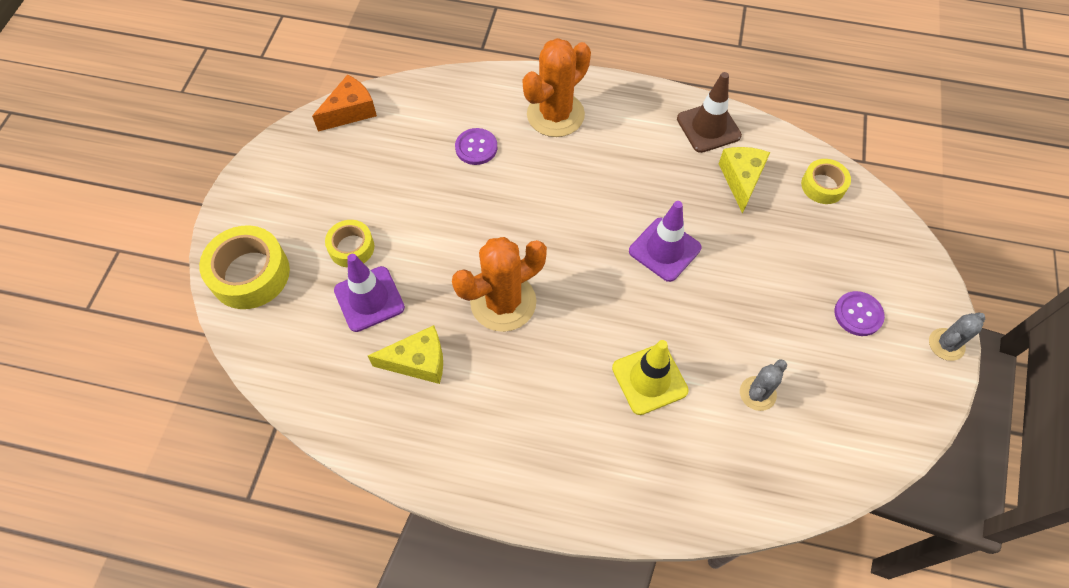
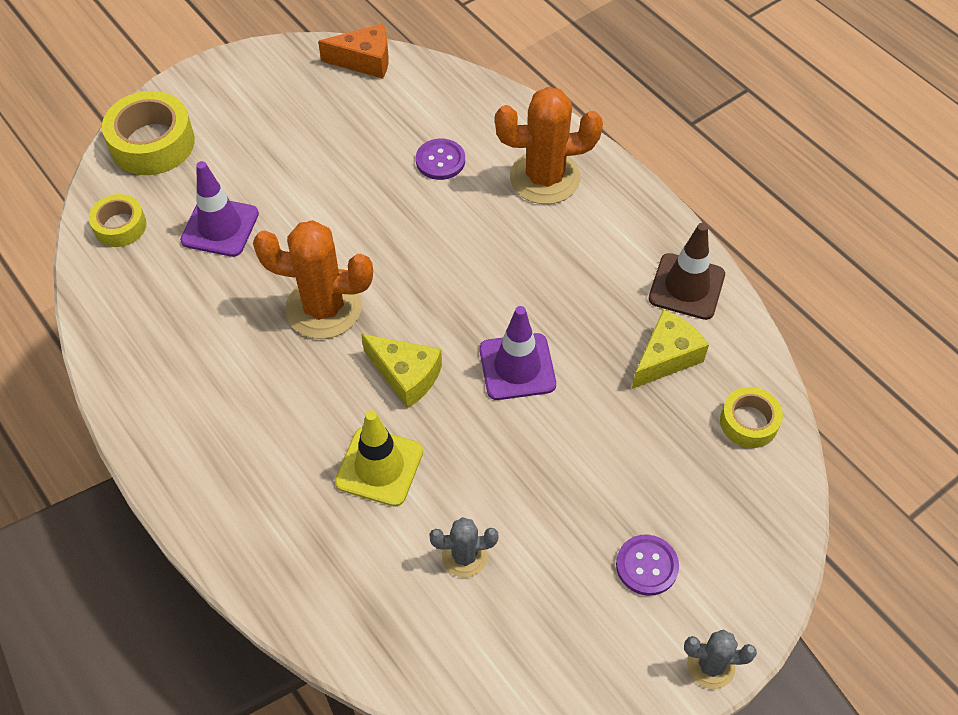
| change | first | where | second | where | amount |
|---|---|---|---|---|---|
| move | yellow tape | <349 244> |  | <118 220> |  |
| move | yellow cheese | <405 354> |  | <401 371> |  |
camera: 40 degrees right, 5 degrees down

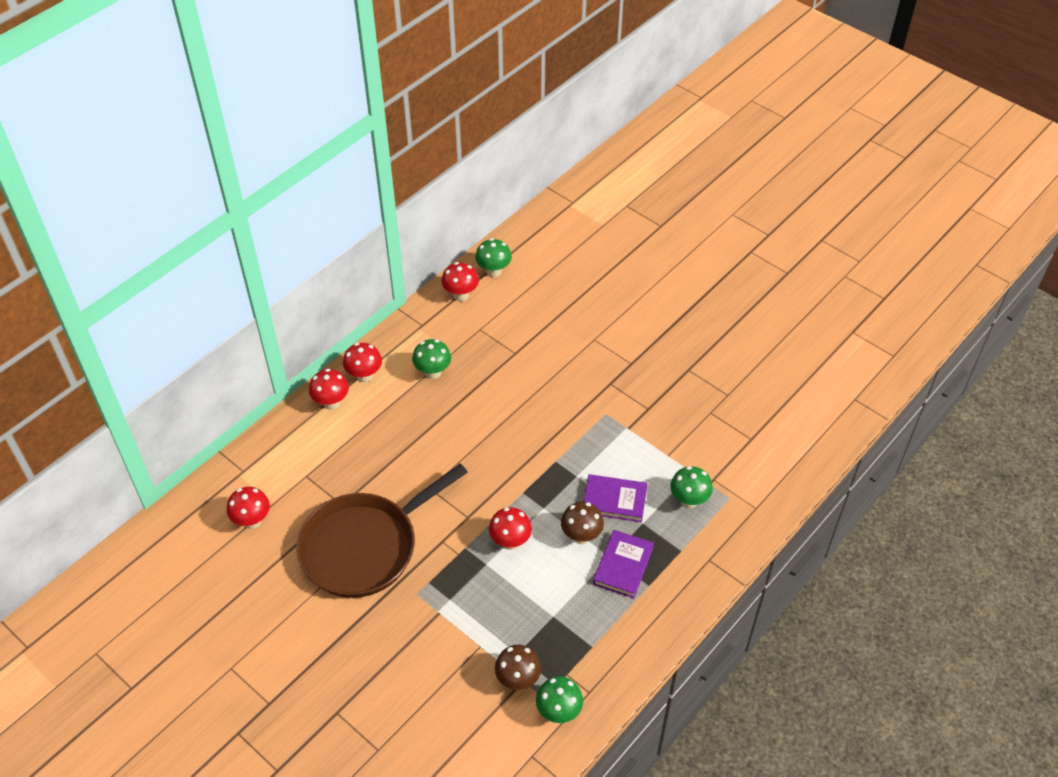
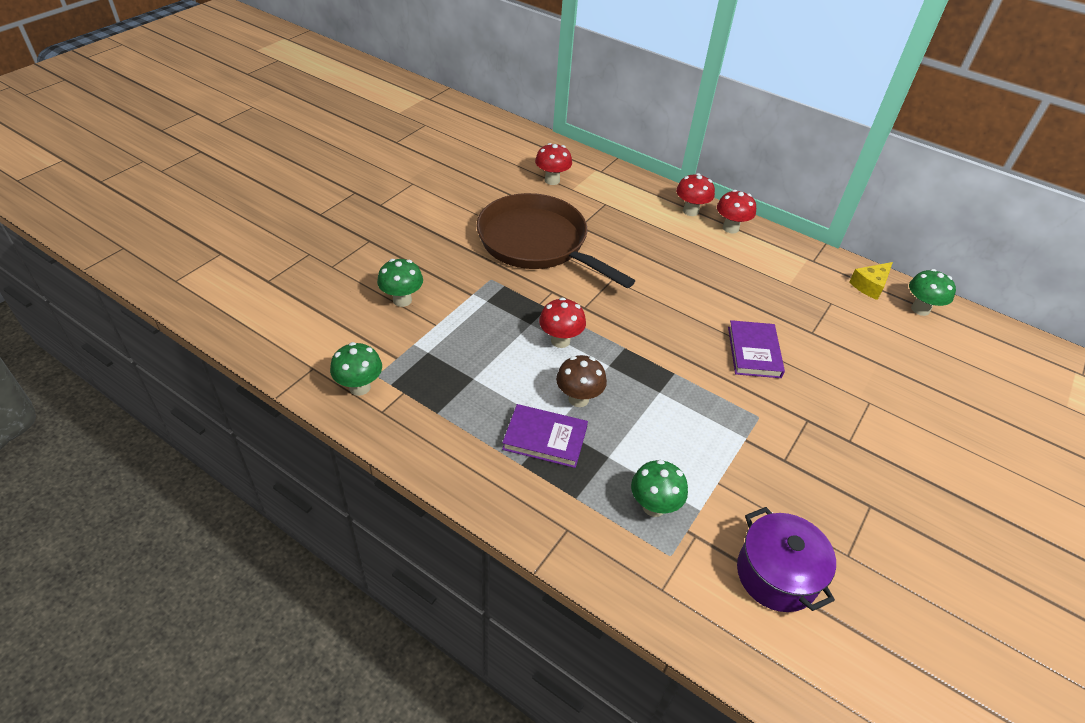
| change | first | where | second | where | amount |
|---|---|---|---|---|---|
| replace | red mushroom | <460 281> | yellow cheese | <871 281> |  |
| move | green mushroom | <431 359> |  | <400 283> |  |
| move | purple book | <615 498> |  | <756 349> |  |
| delete | brown mushroom | <518 667> |  |  |  |
| insert |  |  | purple pot | <786 559> |  |
camera: 80 degrees right, 5 degrees down

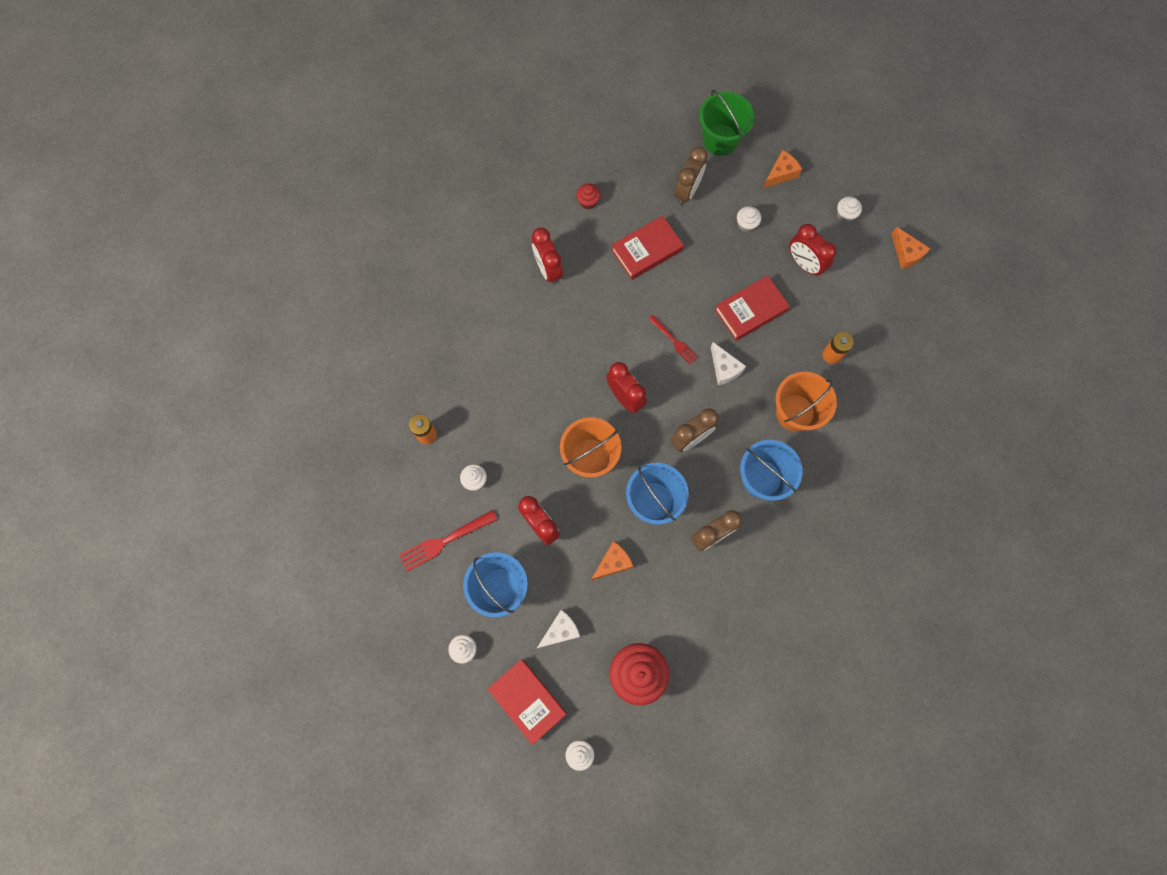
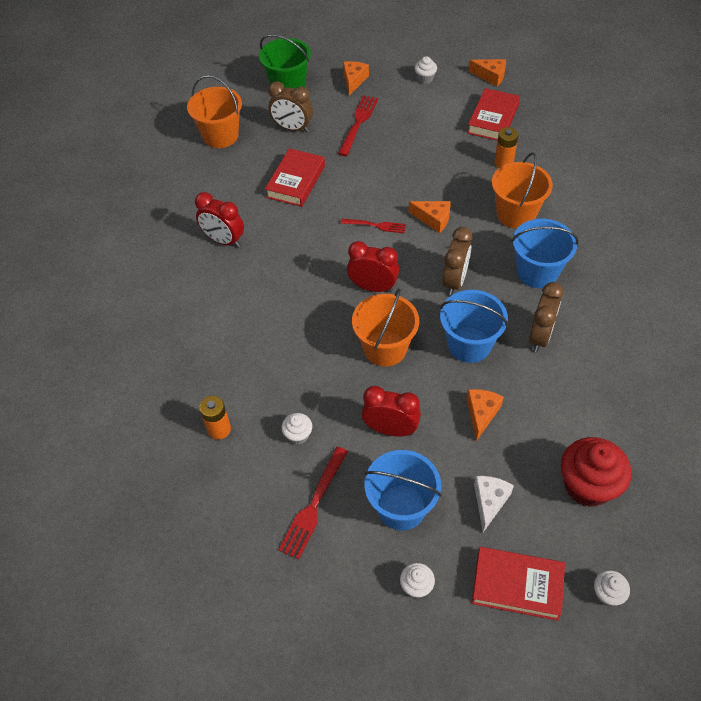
| change | first | where | second | where | amount |
|---|---|---|---|---|---|
| rotate | brown clock | <691 175> |  | <290 106> | 120 degrees clockwise |
| delete | red cupcake | <588 196> |  |  |  |
| replace | white cupcake | <749 219> | red fork | <358 125> |  |
| delete | red clock | <812 250> |  |  |  |
| move | red book | <752 308> |  | <493 114> |  |
| recolor | white cheese | <728 363> | orange cheese | <430 217> |  |
| insert |  |  | orange bucket | <214 111> |  |
camera: 35 degrees left, 20 degrees down

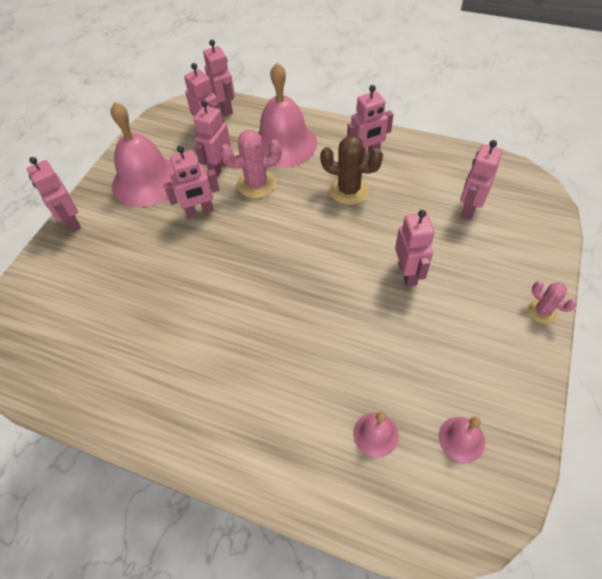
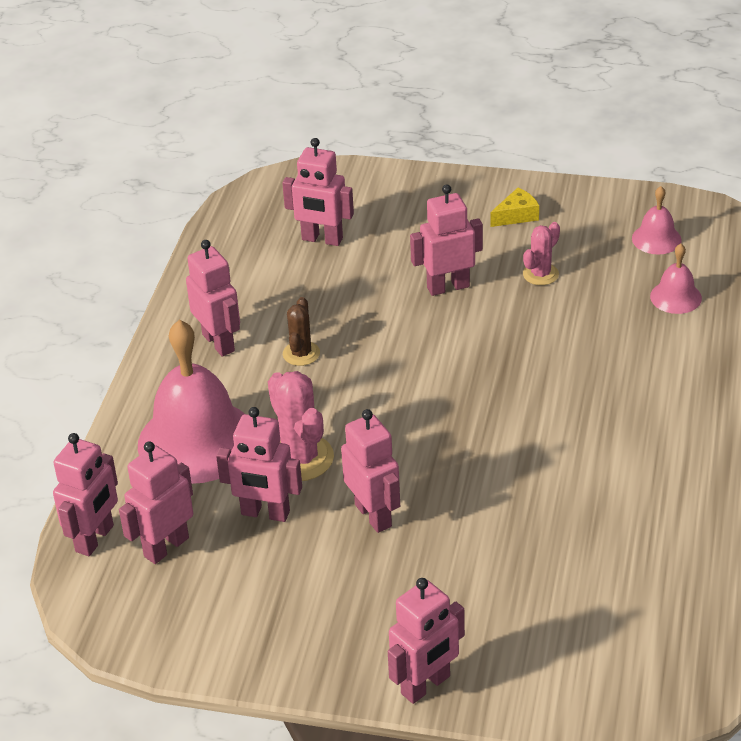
| change | first | where | second | where | amount |
|---|---|---|---|---|---|
| rotate | pink robot | <219 78> |  | <85 494> | 150 degrees clockwise |
| delete | pink bell | <142 154> |  |  |  |
| resize | brown cactus | <351 170> |  | <301 331> | x0.59 |
| move | pink cactus | <552 302> |  | <541 253> |  |
| insert |  |  | yellow cheese | <515 207> |  |
camera: 100 degrees left, 15 degrees down

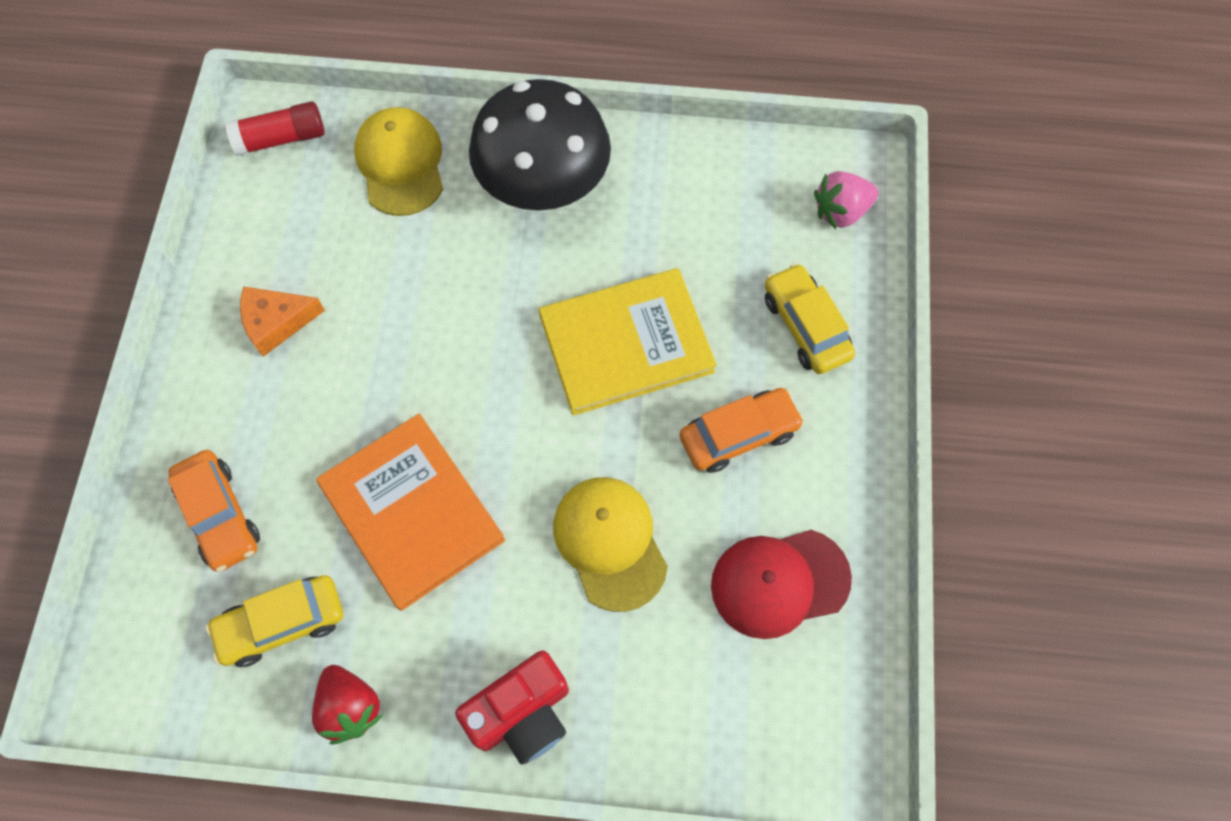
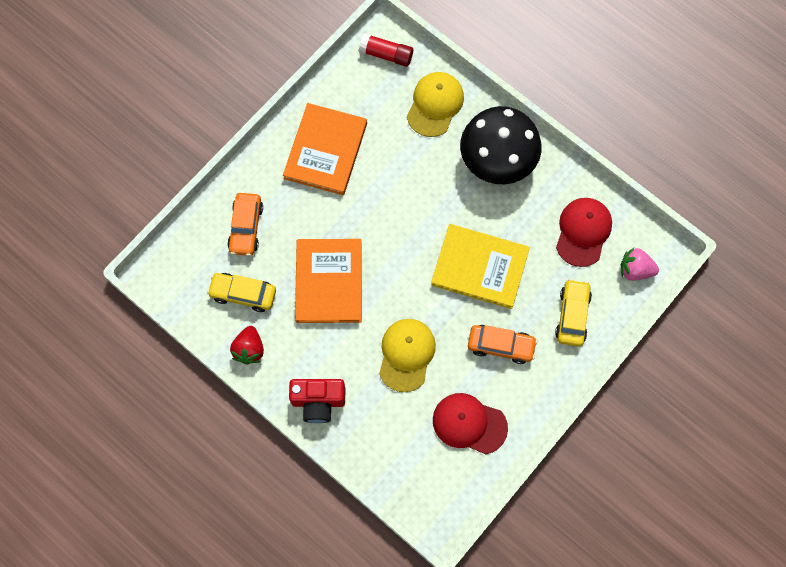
| change | first | where | second | where | amount |
|---|---|---|---|---|---|
| replace | orange cheese | <282 321> | orange book | <325 149> |  |
| insert |  |  | red cap | <584 232> |  |
camera: 35 degrees right, 5 degrees up

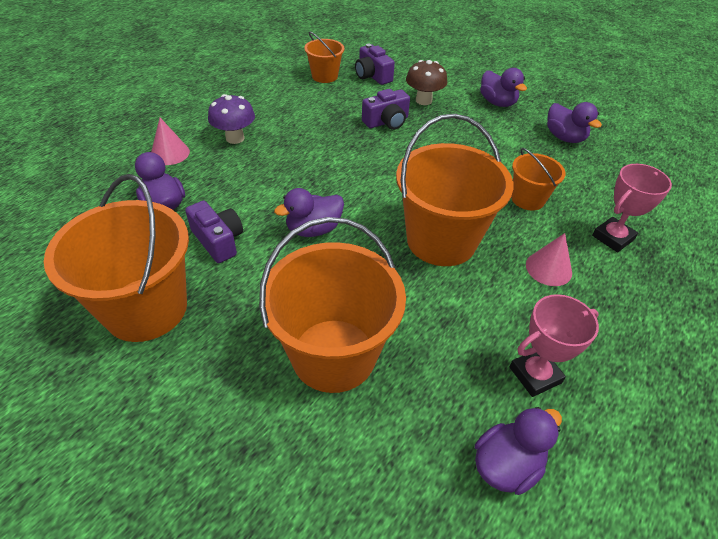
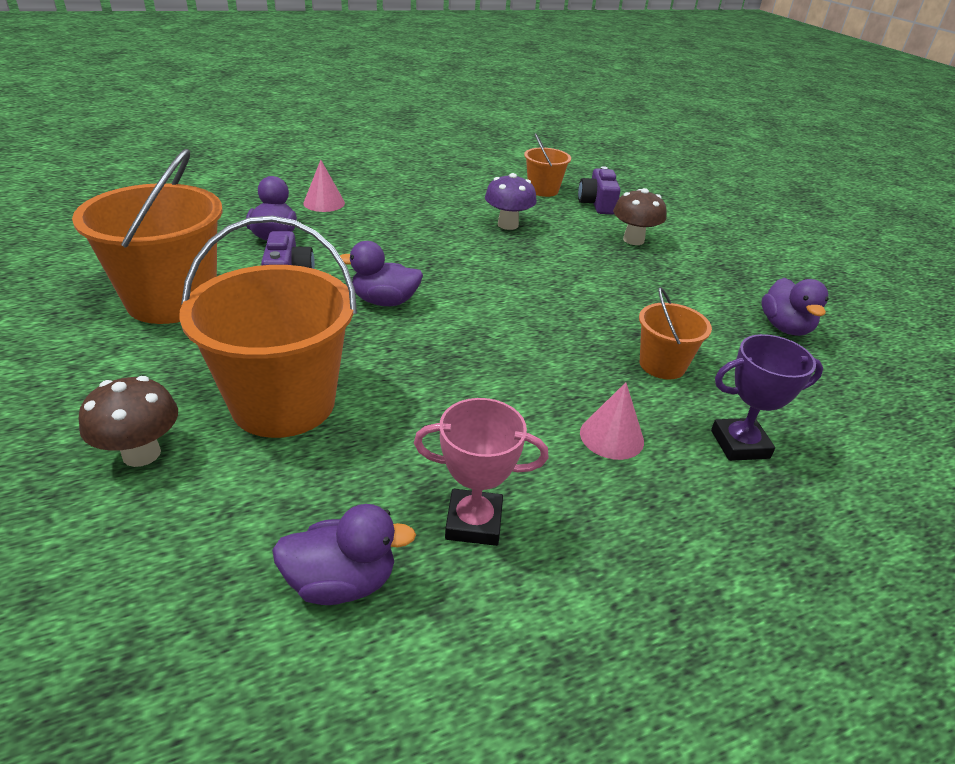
| change | first | where | second | where | amount |
|---|---|---|---|---|---|
| delete | purple duck | <503 87> |  |  |  |
| delete | purple camera | <386 109> |  |  |  |
| move | purple mushroom | <231 119> |  | <511 201> |  |
| delete | orange bucket | <455 190> |  |  |  |
| recolor | pink trophy | <632 208> | purple trophy | <767 397> |  |
| insert |  |  | brown mushroom | <128 421> |  |
camera: 30 degrees right, 10 degrees down

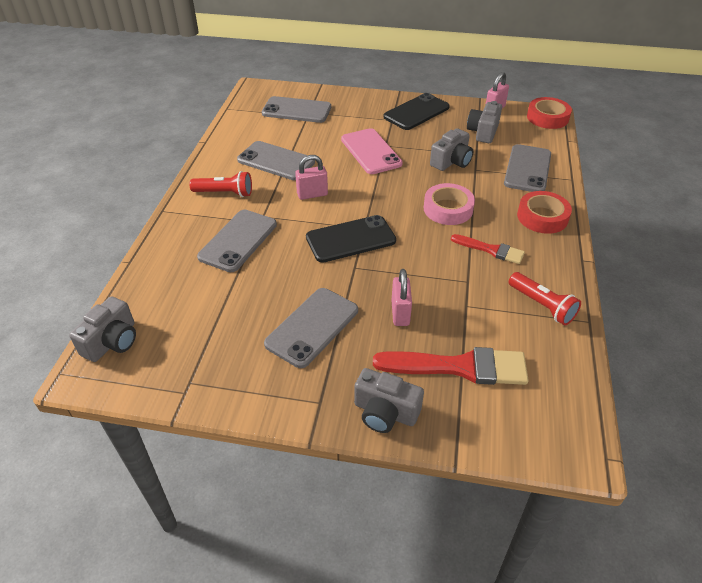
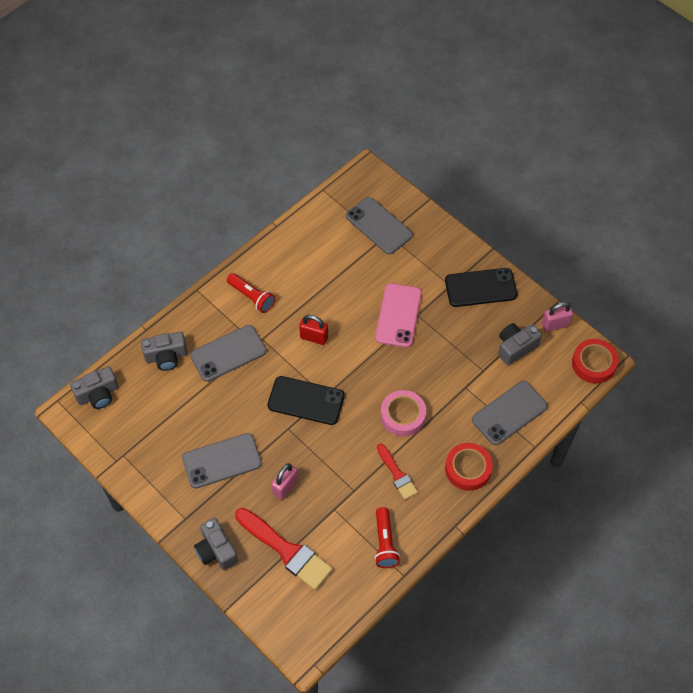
| change | first | where | second | where | amount |
|---|---|---|---|---|---|
| move | grey camera | <451 149> |  | <164 351> |  |
| delete | grey phone | <276 160> |  |  |  |
| recolor | pink padlock | <311 177> | red padlock | <313 330> |  |
camera: 35 degrees right, 15 degrees up

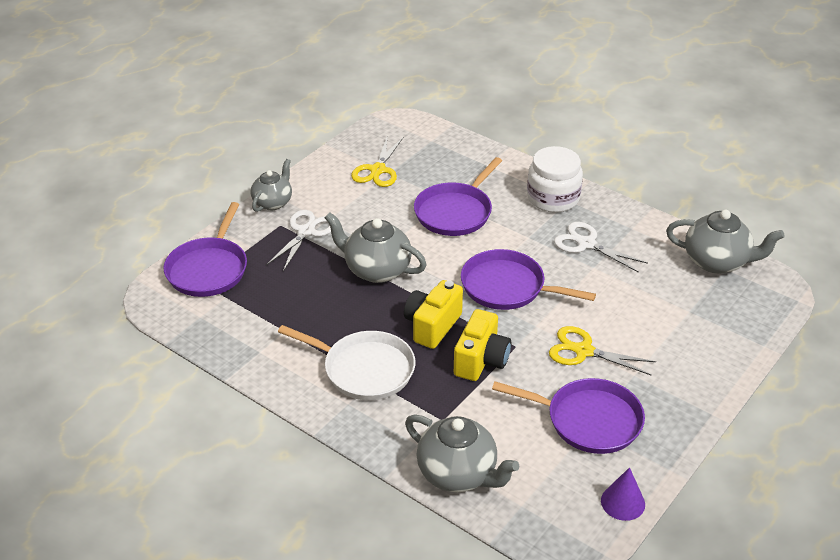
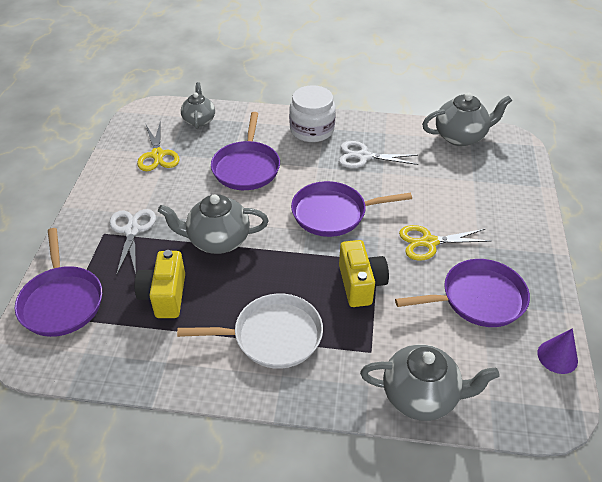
| change | first | where | second | where | amount |
|---|---|---|---|---|---|
| move | grey teapot | <271 185> |  | <198 105> |  |
| move | yellow camera | <433 314> |  | <159 284> |  |
camera: 30 degrees left, 5 degrees up

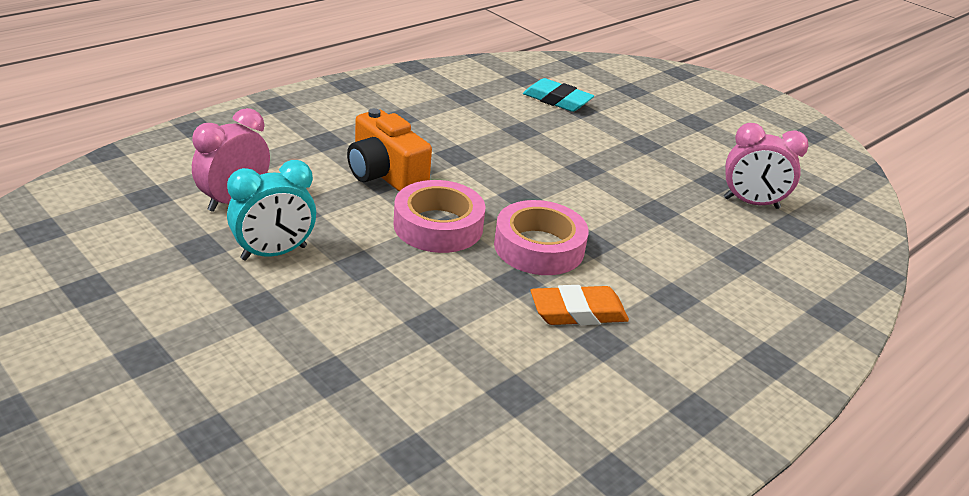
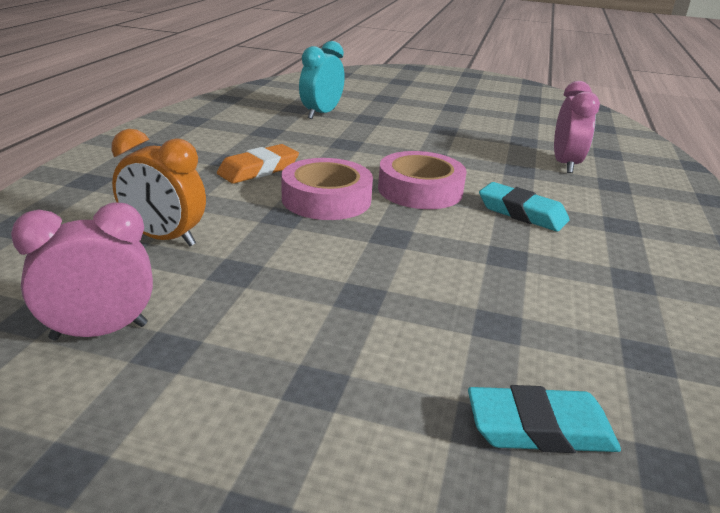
| change | first | where | second | where | amount |
|---|---|---|---|---|---|
| replace | orange camera | <389 149> | turquoise eraser | <524 206> |  |
| move | turquoise clock | <271 210> |  | <322 80> |  |
| insert |  |  | orange clock | <158 187> |  |
camera: 150 degrees right, 5 degrees down

